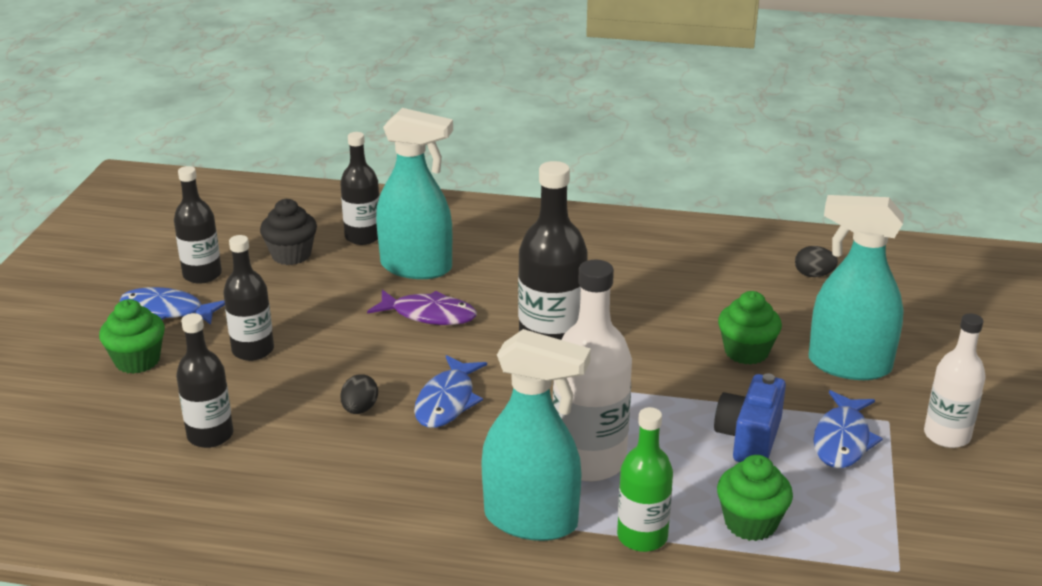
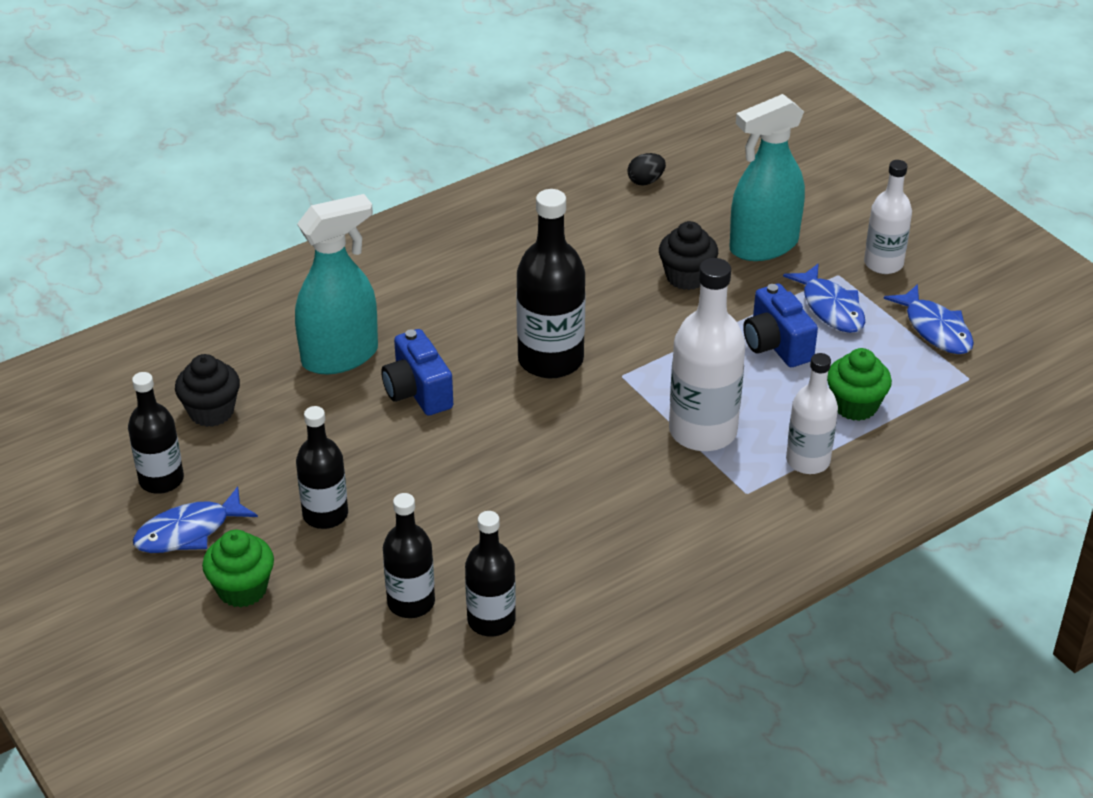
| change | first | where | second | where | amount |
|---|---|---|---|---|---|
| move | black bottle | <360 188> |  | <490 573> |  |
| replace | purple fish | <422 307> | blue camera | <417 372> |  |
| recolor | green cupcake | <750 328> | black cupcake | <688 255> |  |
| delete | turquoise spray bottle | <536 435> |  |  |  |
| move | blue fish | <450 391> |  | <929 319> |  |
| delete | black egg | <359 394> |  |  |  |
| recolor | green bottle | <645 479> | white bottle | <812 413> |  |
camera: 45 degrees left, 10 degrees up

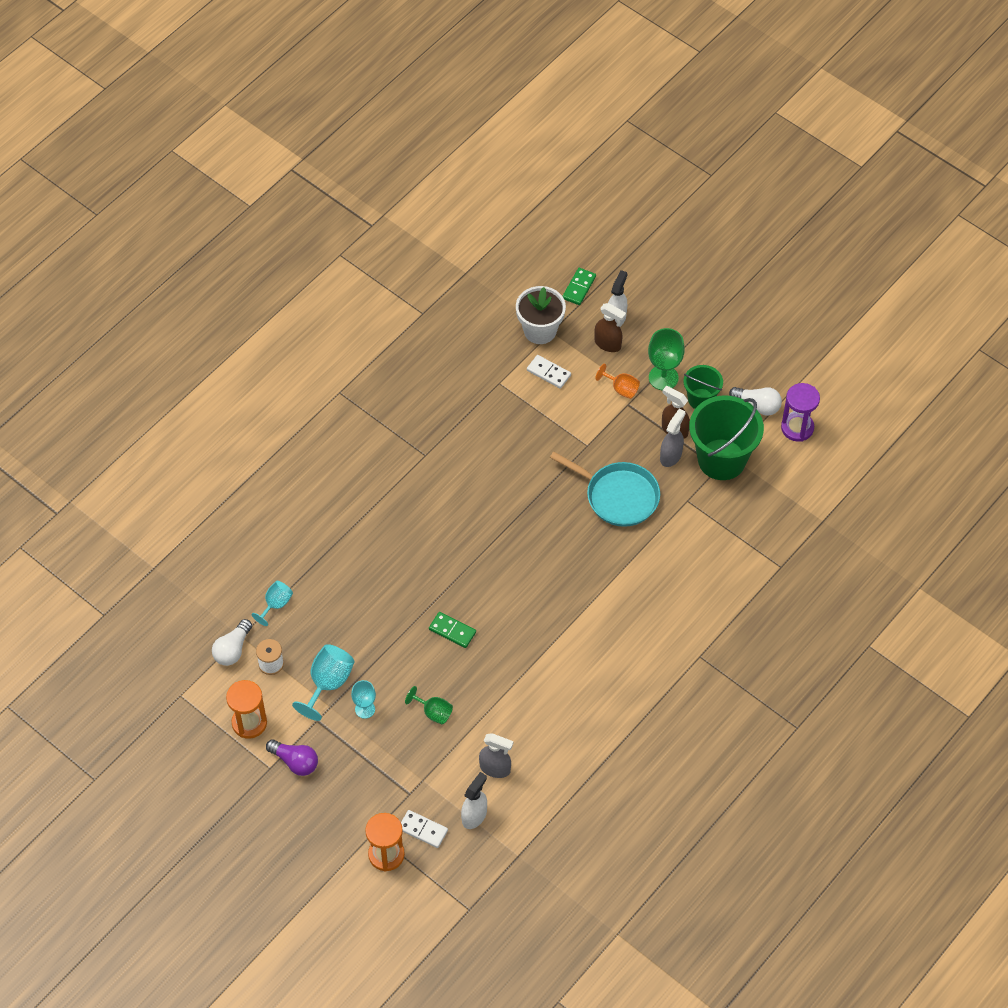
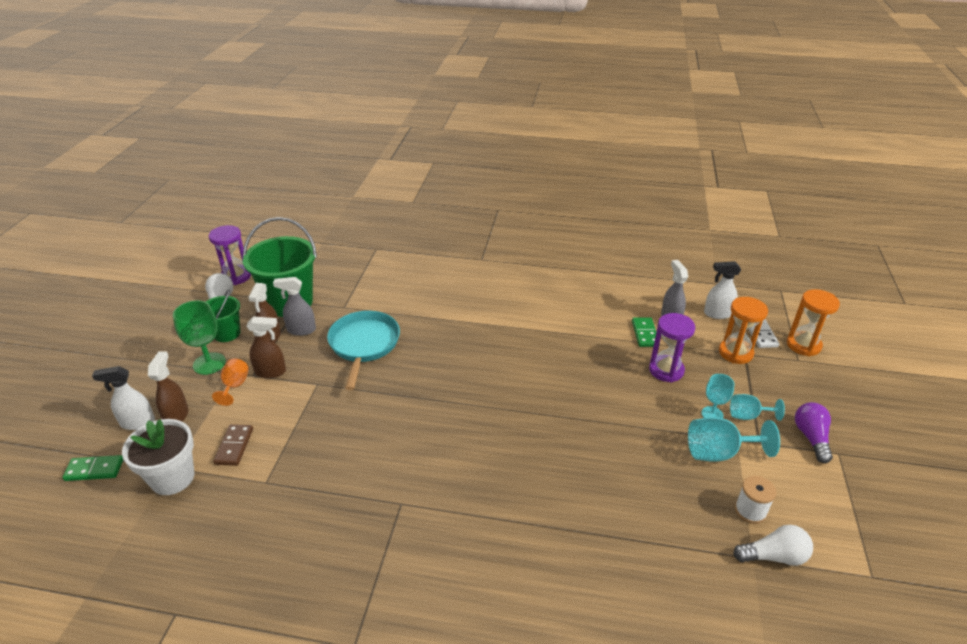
| change | first | where | second | where | amount |
|---|---|---|---|---|---|
| recolor | white domino | <549 372> | brown domino | <233 445> |  |
| move | turquoise goblet | <272 603> |  | <757 407> |  |
| move | green domino | <452 630> |  | <646 332> |  |
| move | orange hourglass | <246 709> |  | <743 330> |  |
| replace | green goblet | <429 705> | purple hourglass | <672 347> |  |
| insert |  |  | brown spray bottle | <266 347> |  |
camera: 120 degrees left, 20 degrees down

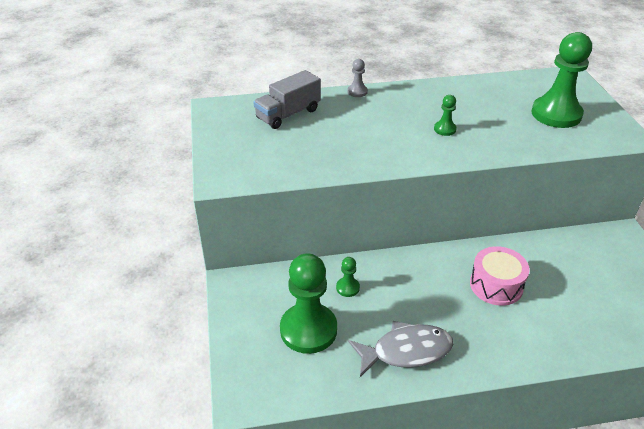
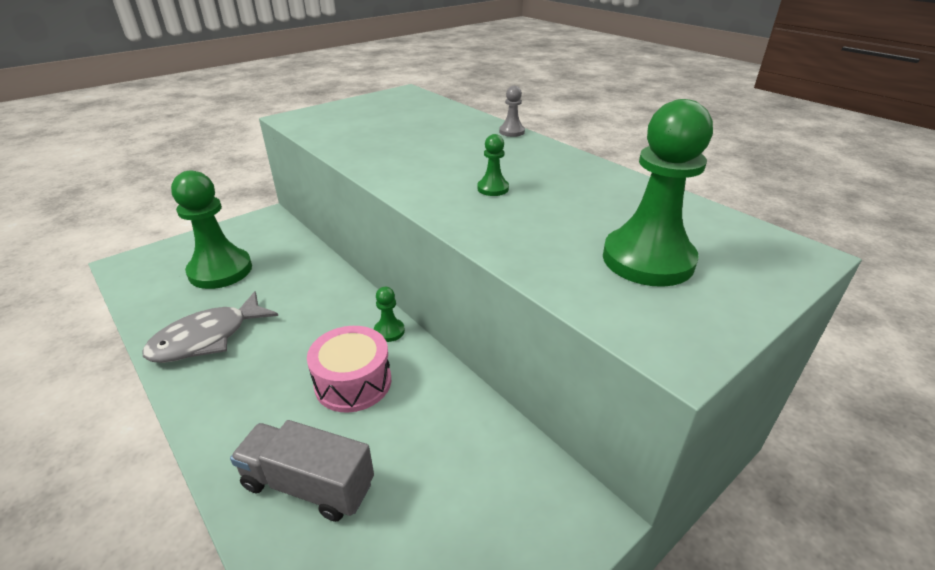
| change | first | where | second | where | amount |
|---|---|---|---|---|---|
| move | grey truck | <287 99> |  | <302 471> |  |
| move | green pawn | <348 277> |  | <389 314> |  |
| rotate | grey fish | <400 349> |  | <210 327> | 90 degrees clockwise |
camera: 60 degrees right, 5 degrees down

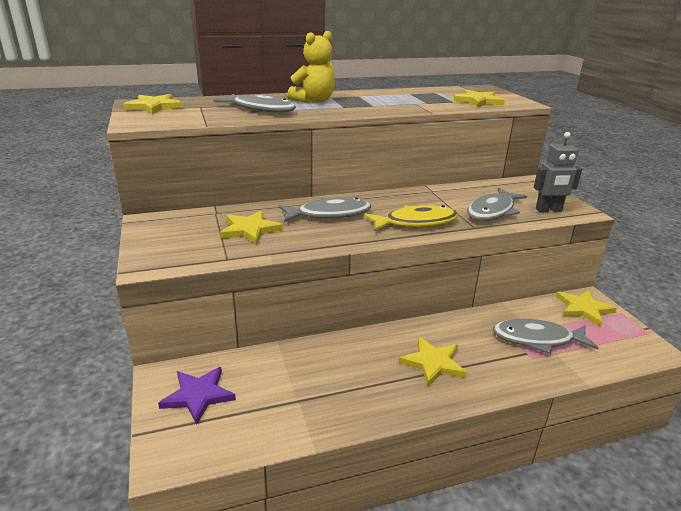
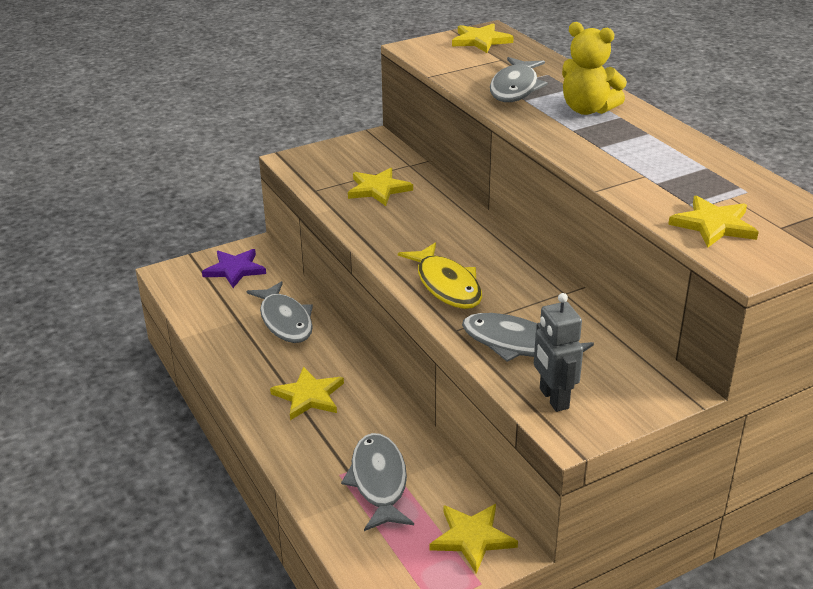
| change | first | where | second | where | amount |
|---|---|---|---|---|---|
| move | grey fish | <325 209> |  | <279 312> |  |
camera: 80 degrees right, 5 degrees up

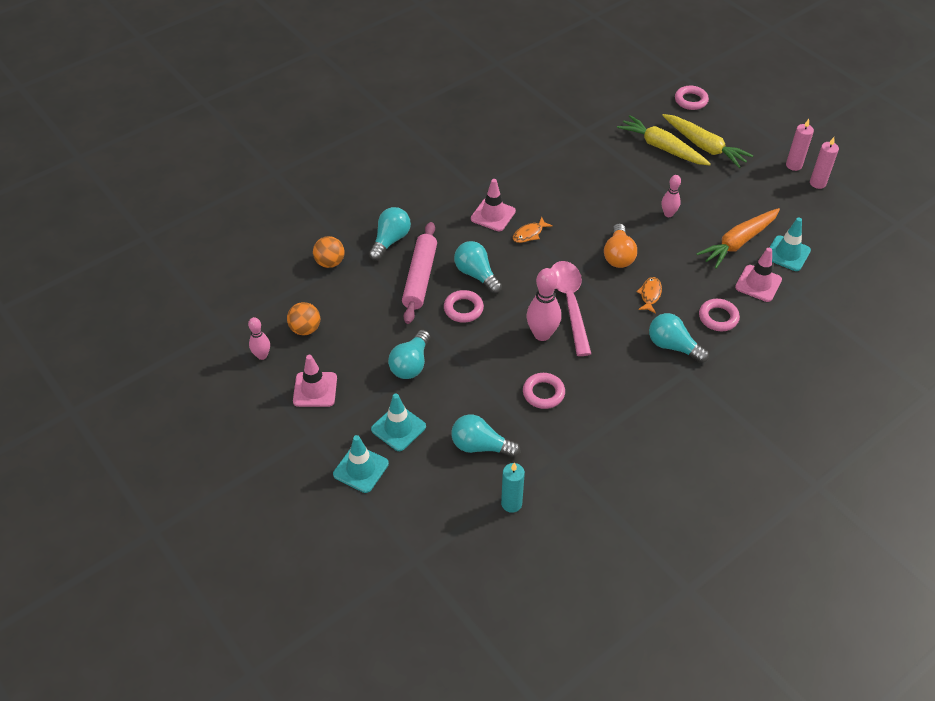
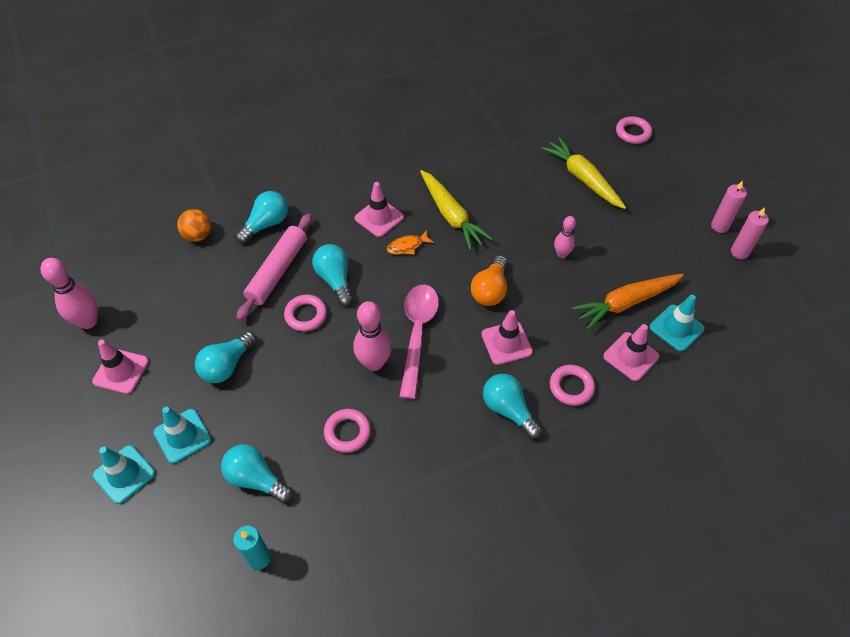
| change | first | where | second | where | amount |
|---|---|---|---|---|---|
| move | yellow carrot | <707 141> |  | <456 210> |  |
| replace | orange fish | <649 295> | pink traffic cone | <507 337> |  |
| delete | orange ball | <303 318> |  |  |  |
| resize | pink bowling pin | <259 338> |  | <69 293> | x1.67 |
camera: 15 degrees right, 5 degrees up

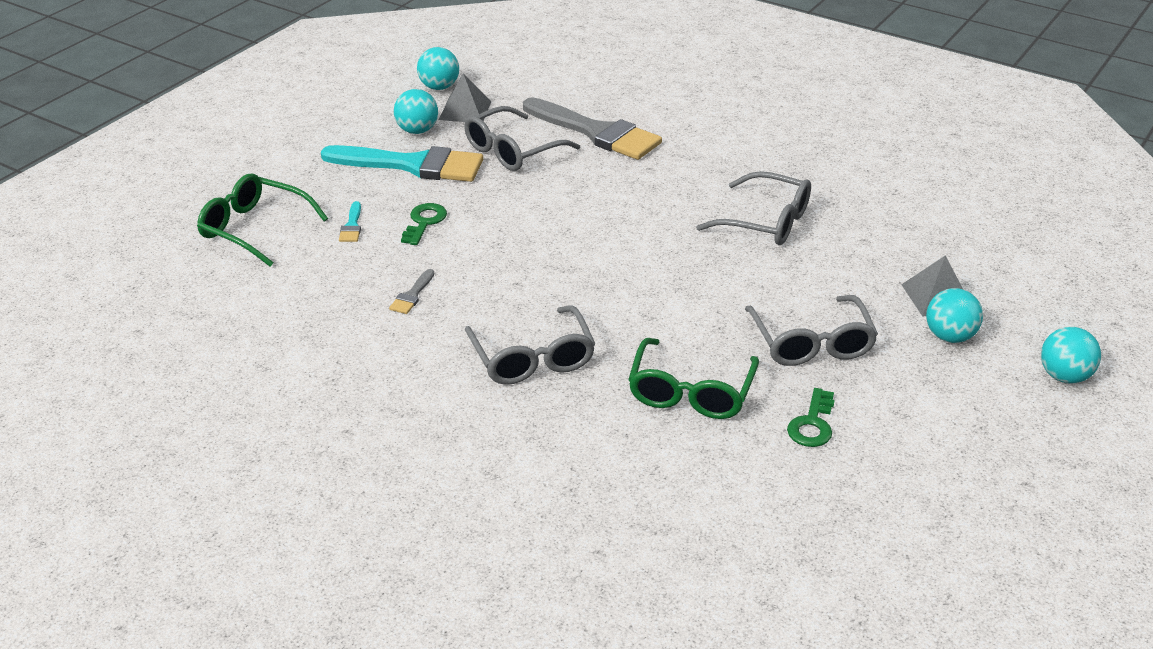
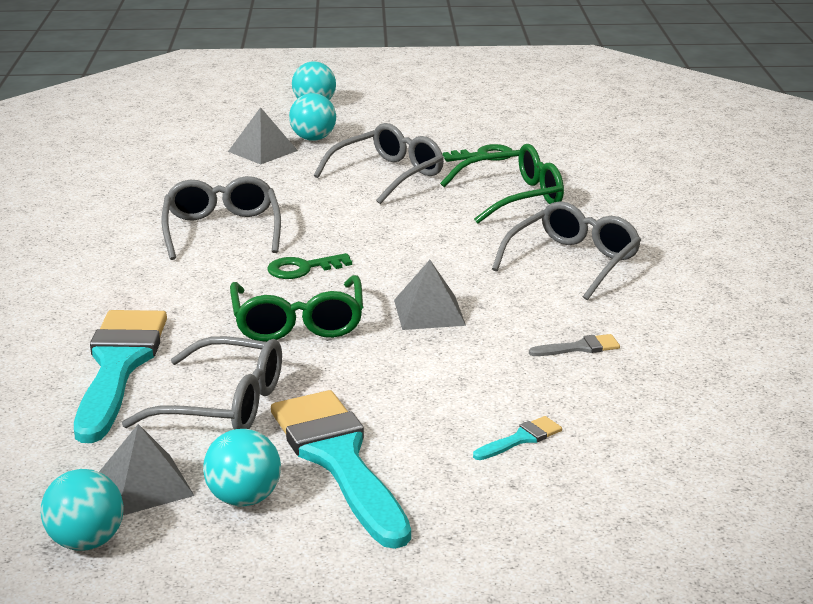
| change | first | where | second | where | amount |
|---|---|---|---|---|---|
| recolor | grey brush | <592 128> | turquoise brush | <120 376> |  |
| move | green glasses | <262 220> |  | <296 308> |  |
| move | green key | <424 224> |  | <309 266> |  |
| insert |  |  | grey pyramid | <430 295> |  |
camera: 125 degrees left, 10 degrees down

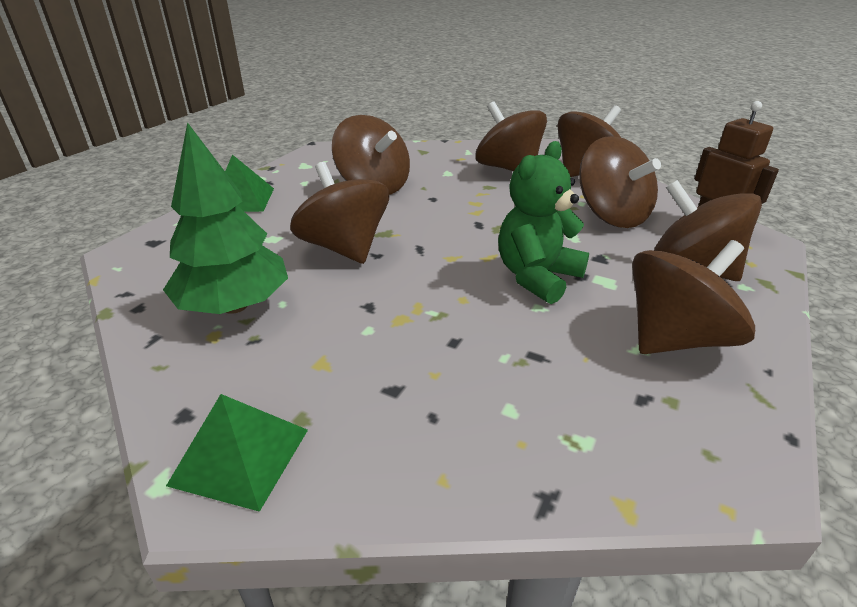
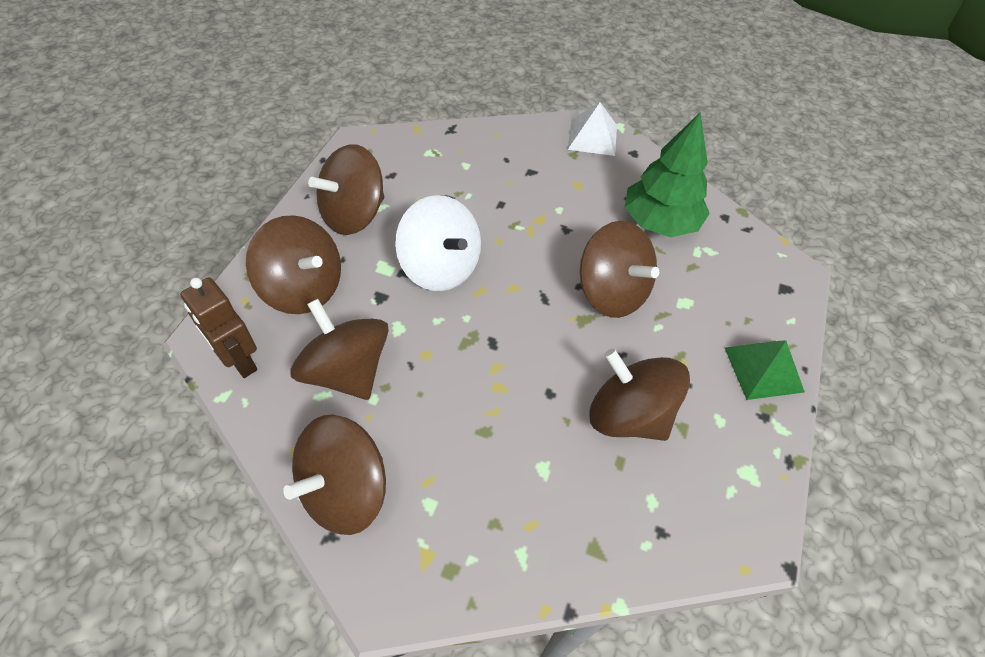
| change | first | where | second | where | amount |
|---|---|---|---|---|---|
| delete | brown spinning top | <511 136> |  |  |  |
| replace | green teddy bear | <543 222> | white spinning top | <438 243> |  |
| recolor | green pyramid | <237 453> | white pyramid | <592 129> |  |
camera: 170 degrees right, 20 degrees up

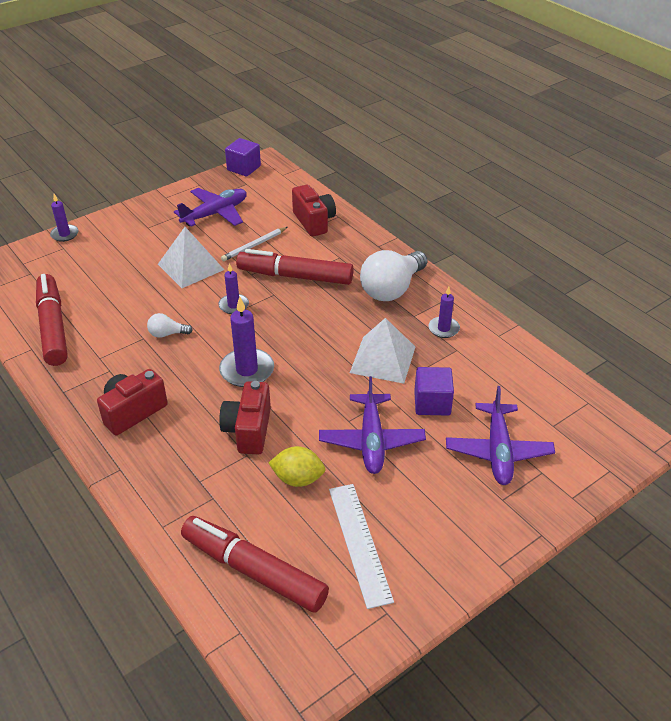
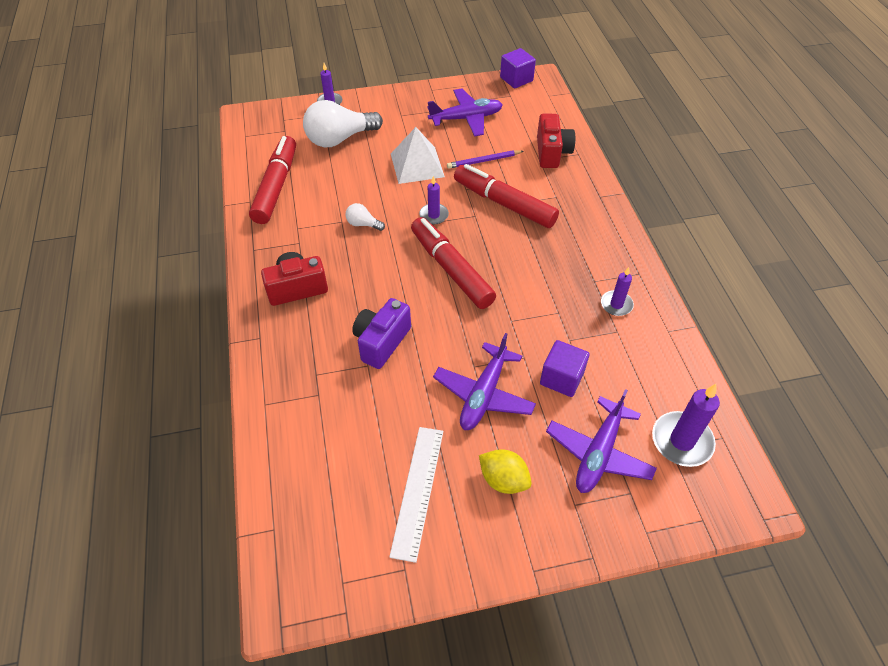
| change | first | where | second | where | amount |
|---|---|---|---|---|---|
| recolor | white pencil | <254 244> | purple pencil | <485 159> |  |
| move | white light bulb | <393 275> |  | <343 123> |  |
| move | purple candle | <246 342> |  | <686 425> |  |
| delete | white pyramid | <382 351> |  |  |  |
| recolor | red camera | <245 417> | purple camera | <381 333> |  |
| move | yellow lemon | <297 466> |  | <505 471> |  |
| move | red marker | <255 564> |  | <453 263> |  |
camera: 25 degrees right, 10 degrees up

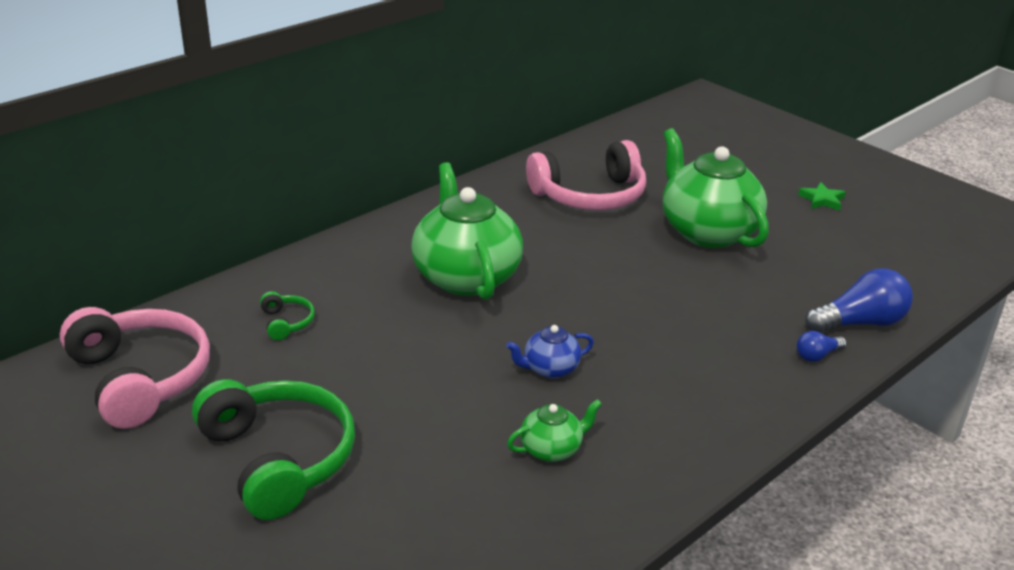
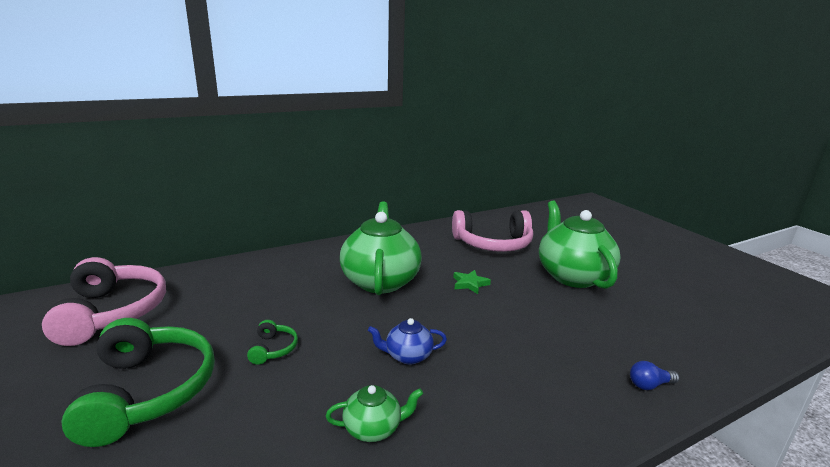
| change | first | where | second | where | amount |
|---|---|---|---|---|---|
| move | green star | <822 196> |  | <472 282> |  |
| delete | blue light bulb | <859 301> |  |  |  |
| move | green headphones | <287 315> |  | <272 342> |  |
camera: 15 degrees right, 10 degrees down

